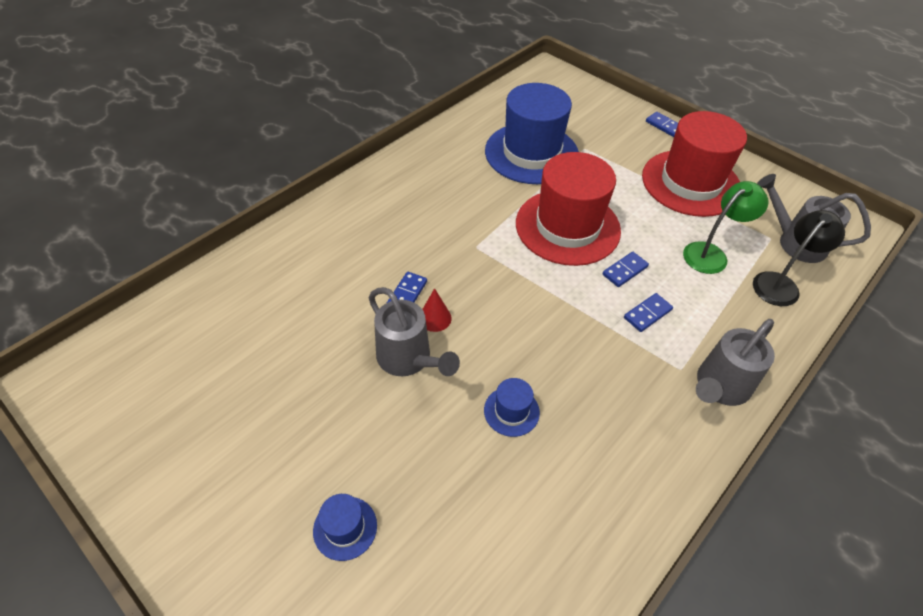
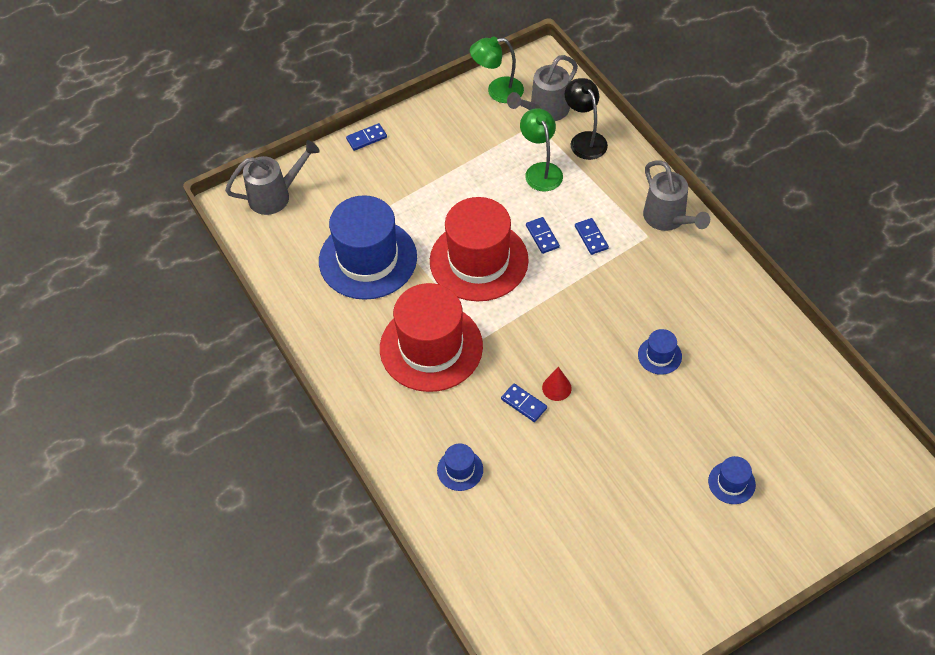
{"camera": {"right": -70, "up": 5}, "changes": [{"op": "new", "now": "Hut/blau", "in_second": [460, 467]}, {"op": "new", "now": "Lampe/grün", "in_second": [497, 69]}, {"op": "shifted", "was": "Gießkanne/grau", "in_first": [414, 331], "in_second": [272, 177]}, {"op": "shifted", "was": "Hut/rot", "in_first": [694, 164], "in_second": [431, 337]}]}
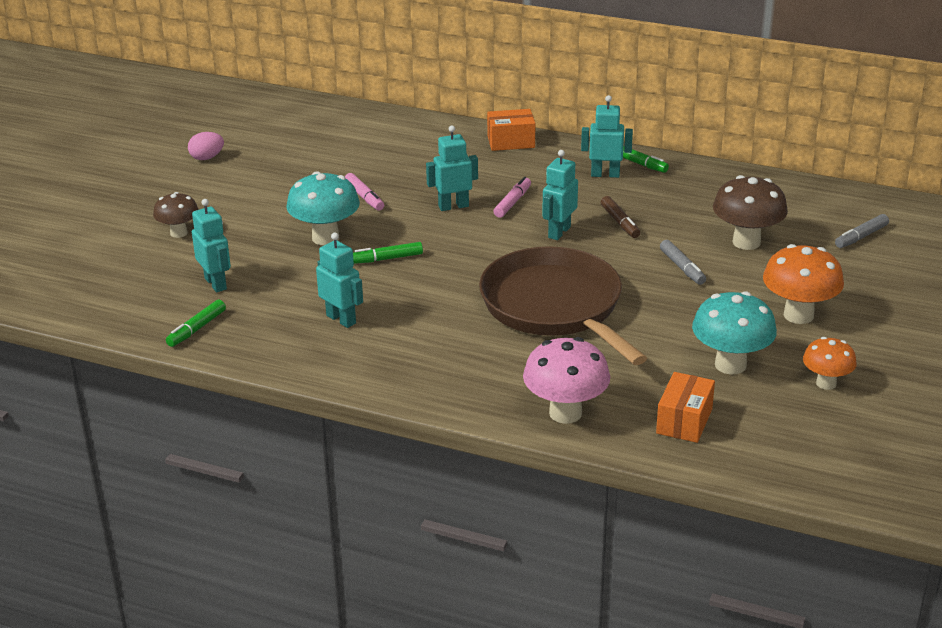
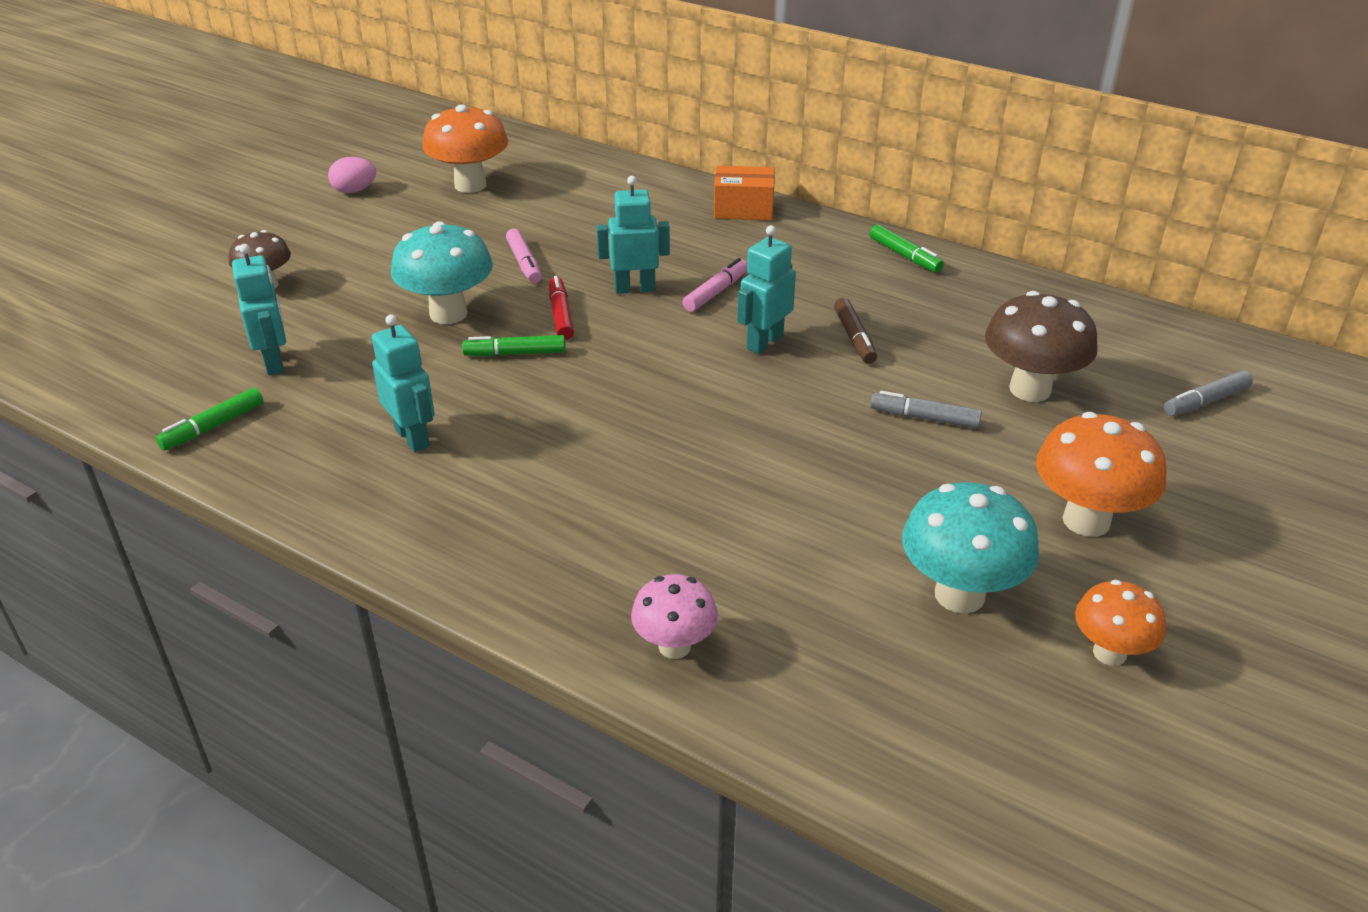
{"camera": {"right": 10, "up": 5}, "changes": [{"op": "gone", "was": "Pfanne/braun", "in_first": [563, 305]}, {"op": "gone", "was": "Roboter/türkis", "in_first": [607, 136]}, {"op": "gone", "was": "Schachtel/orange", "in_first": [685, 407]}, {"op": "new", "now": "Pilz/orange", "in_second": [465, 148]}, {"op": "new", "now": "Filzstift/rot", "in_second": [561, 308]}, {"op": "rotated", "was": "Filzstift/grau", "in_first": [683, 262], "in_second": [926, 409], "clockwise": 120}, {"op": "scaled", "was": "Pilz/rosa", "in_first": [566, 380], "in_second": [674, 616], "ratio": 0.62}]}
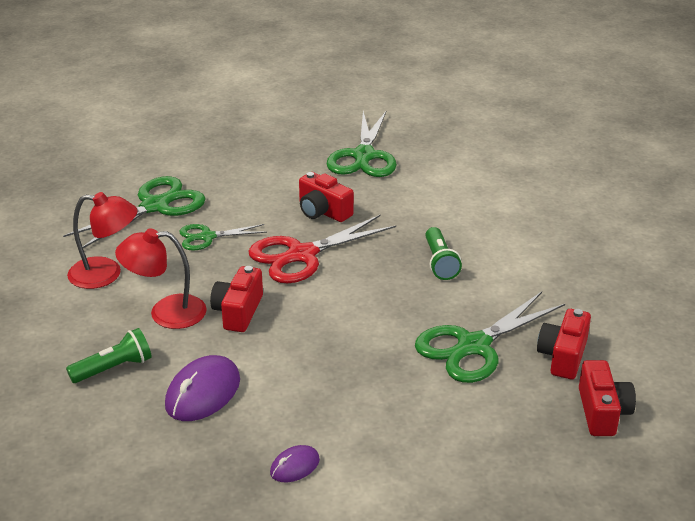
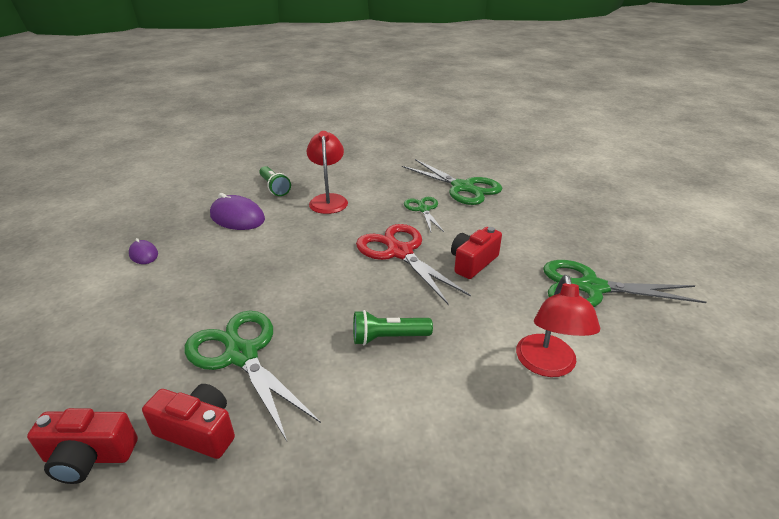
{"camera": {"right": 90, "up": 0}, "changes": [{"op": "gone", "was": "Kamera/rot", "in_first": [236, 299]}, {"op": "shifted", "was": "Lampe/rot", "in_first": [102, 240], "in_second": [558, 326]}]}
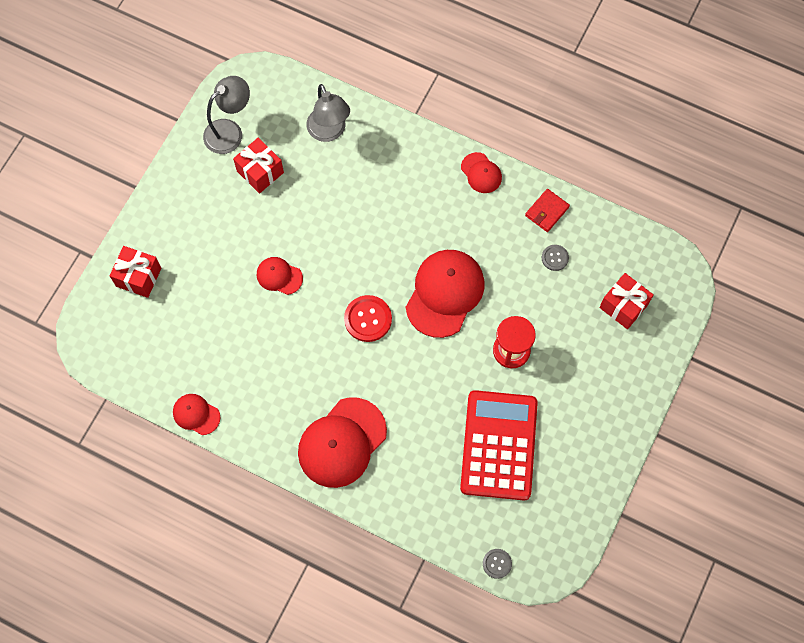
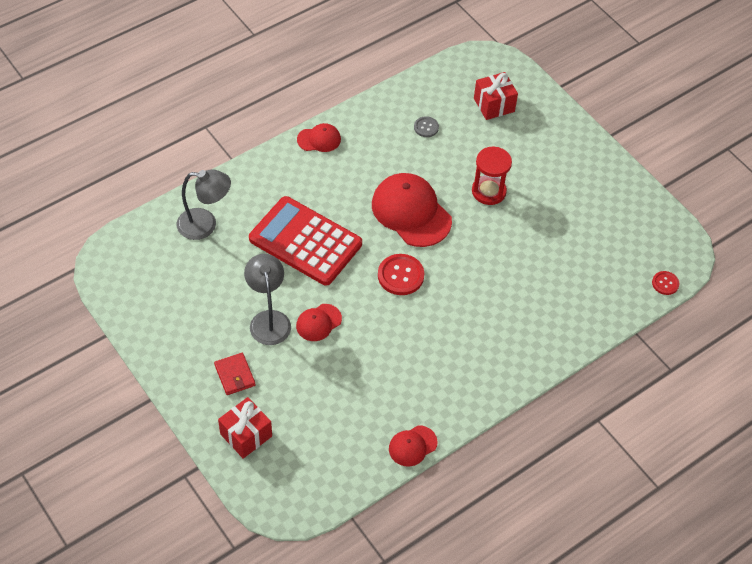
{"camera": {"right": -65, "up": -15}, "changes": [{"op": "gone", "was": "Geschenk/rot", "in_first": [258, 165]}, {"op": "gone", "was": "Kappe/rot", "in_first": [342, 442]}, {"op": "shifted", "was": "Lampe/grau", "in_first": [226, 115], "in_second": [267, 299]}, {"op": "shifted", "was": "Taschenrechner/rot", "in_first": [499, 445], "in_second": [305, 241]}, {"op": "shifted", "was": "Geldbörse/rot", "in_first": [547, 210], "in_second": [234, 374]}, {"op": "repainted", "was": "Knopf/grau", "now": "Knopf/rot", "in_first": [497, 564], "in_second": [665, 283]}]}
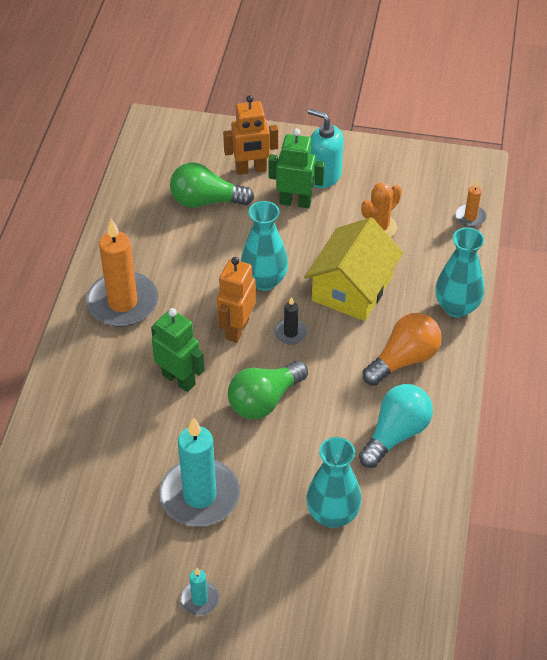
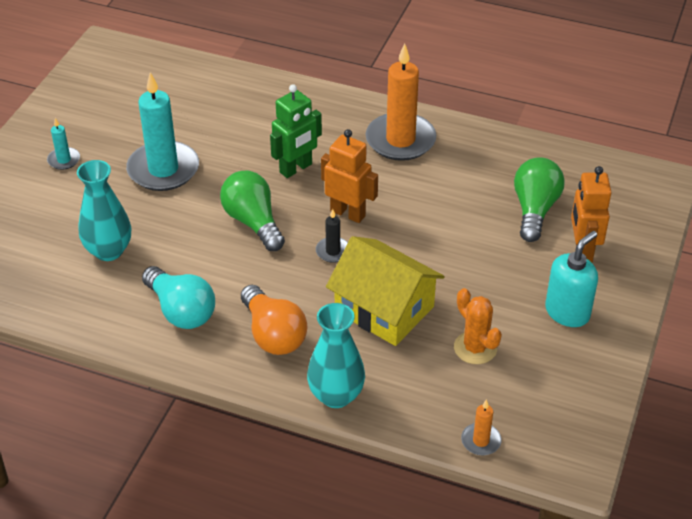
{"camera": {"right": 100, "up": -5}, "changes": [{"op": "gone", "was": "Vase/türkis", "in_first": [264, 246]}, {"op": "gone", "was": "Roboter/grün", "in_first": [297, 168]}]}
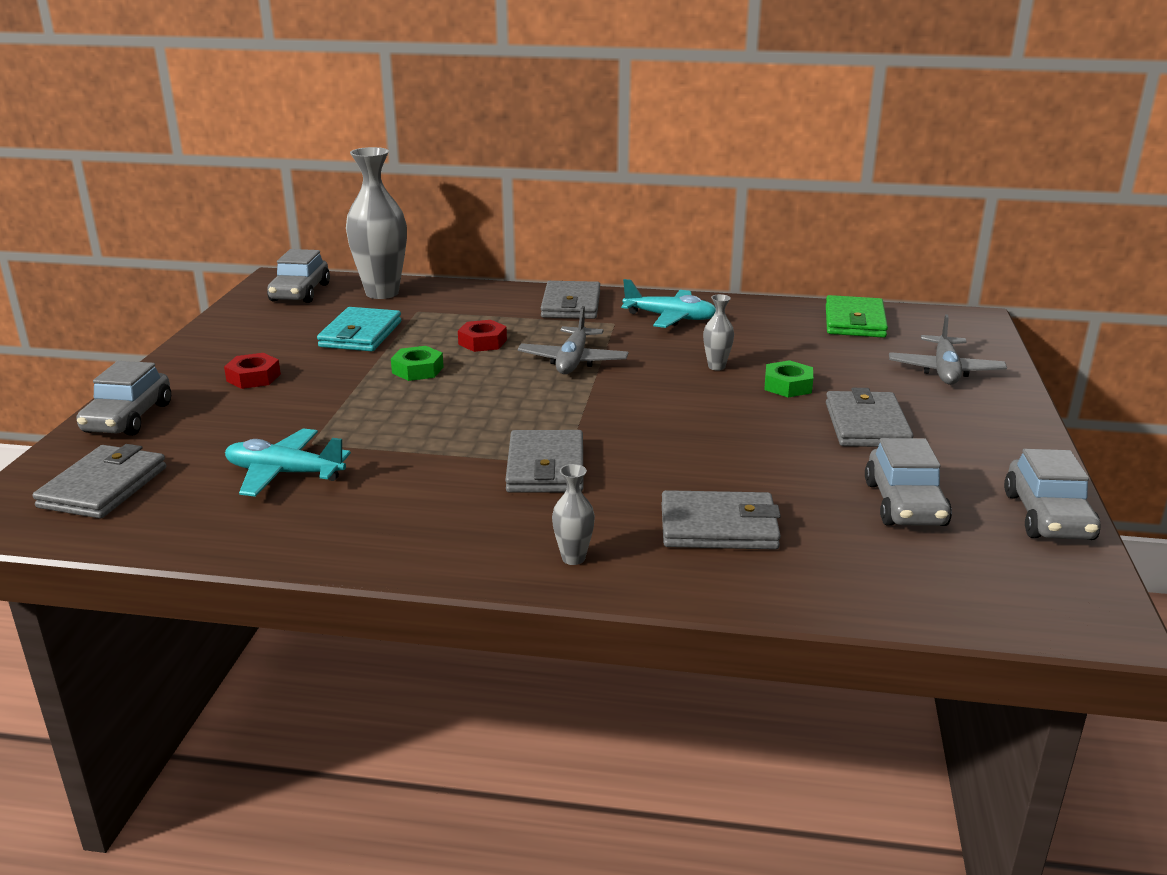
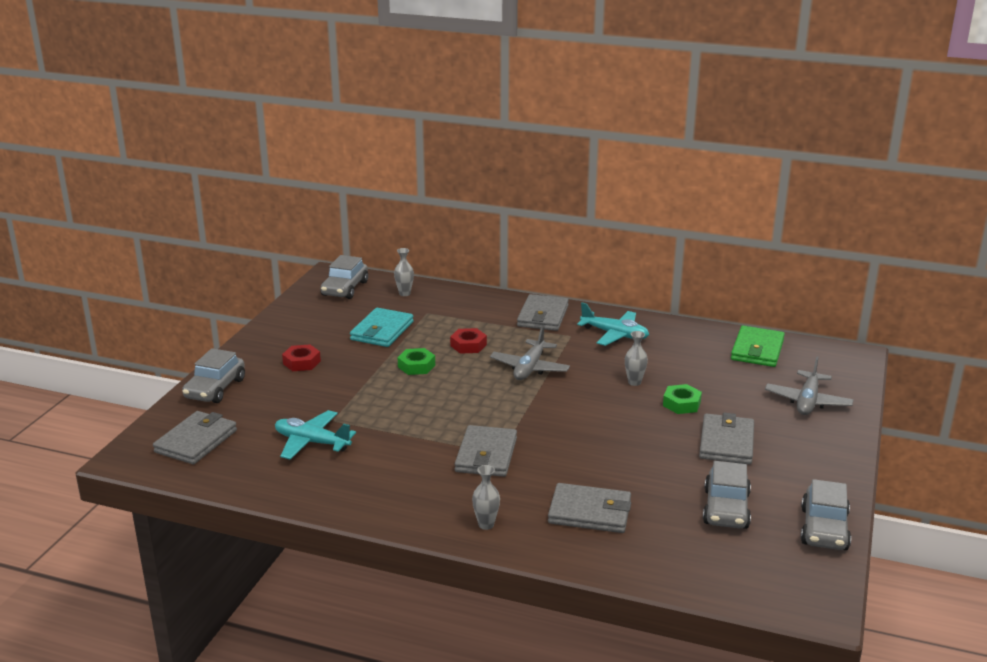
{"camera": {"right": 10, "up": 0}, "changes": [{"op": "scaled", "was": "Vase/grau", "in_first": [376, 223], "in_second": [404, 272], "ratio": 0.45}]}
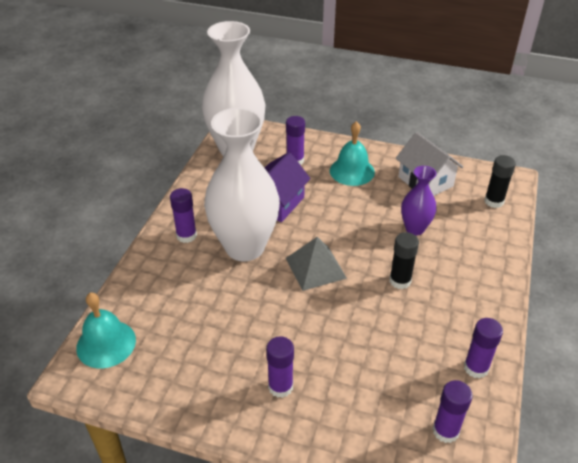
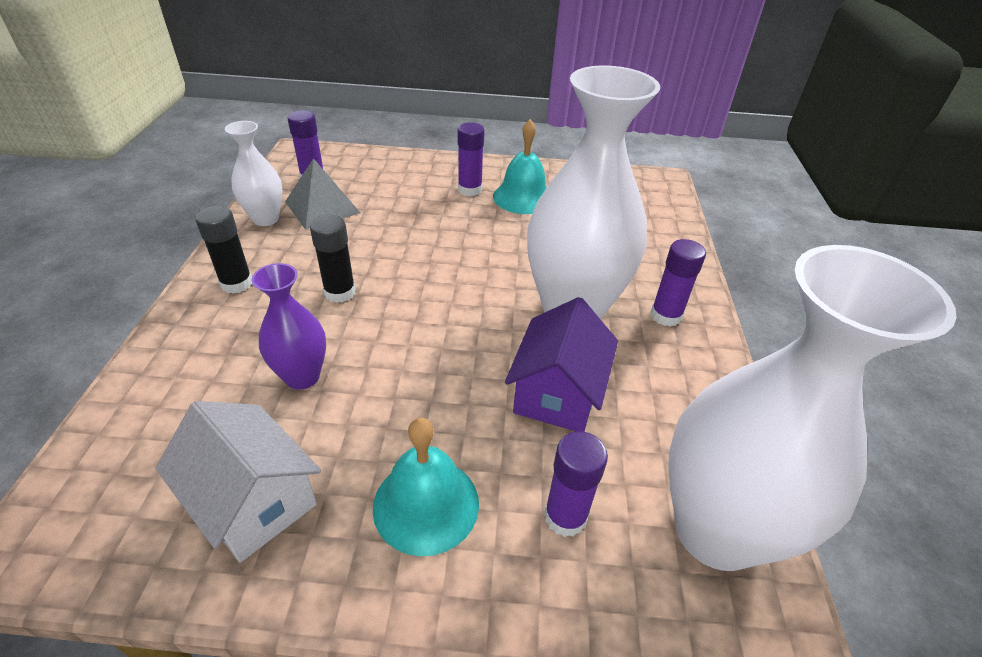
{"camera": {"right": 165, "up": 0}, "changes": [{"op": "shifted", "was": "Glocke/türkis", "in_first": [106, 330], "in_second": [520, 166]}, {"op": "shifted", "was": "Pyramide/grau", "in_first": [316, 264], "in_second": [322, 193]}, {"op": "shifted", "was": "Klebestift/schwarz", "in_first": [500, 181], "in_second": [223, 250]}, {"op": "swapped", "was": "Klebestift/lila", "now": "Vase/weiß", "in_first": [483, 348], "in_second": [254, 173]}]}
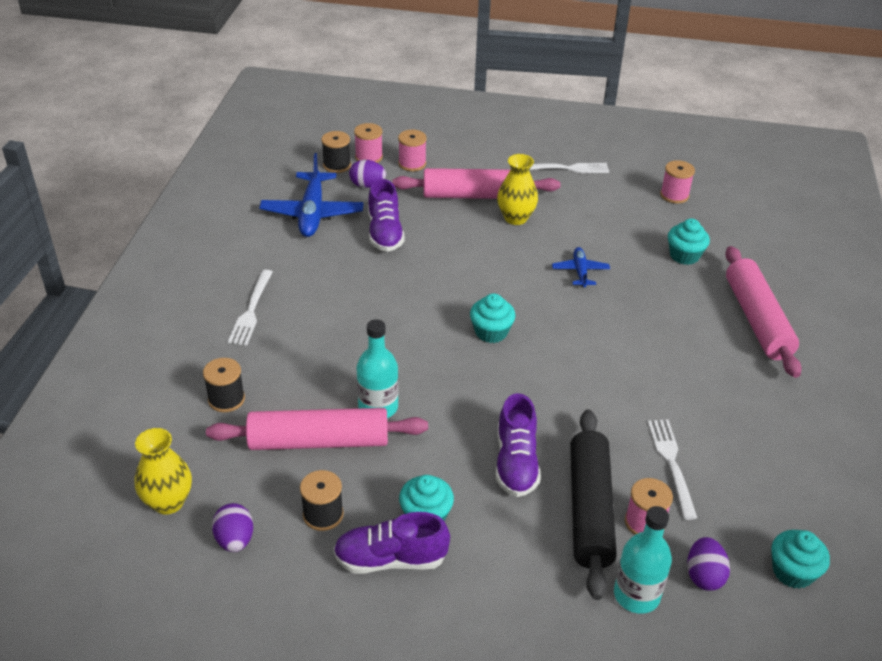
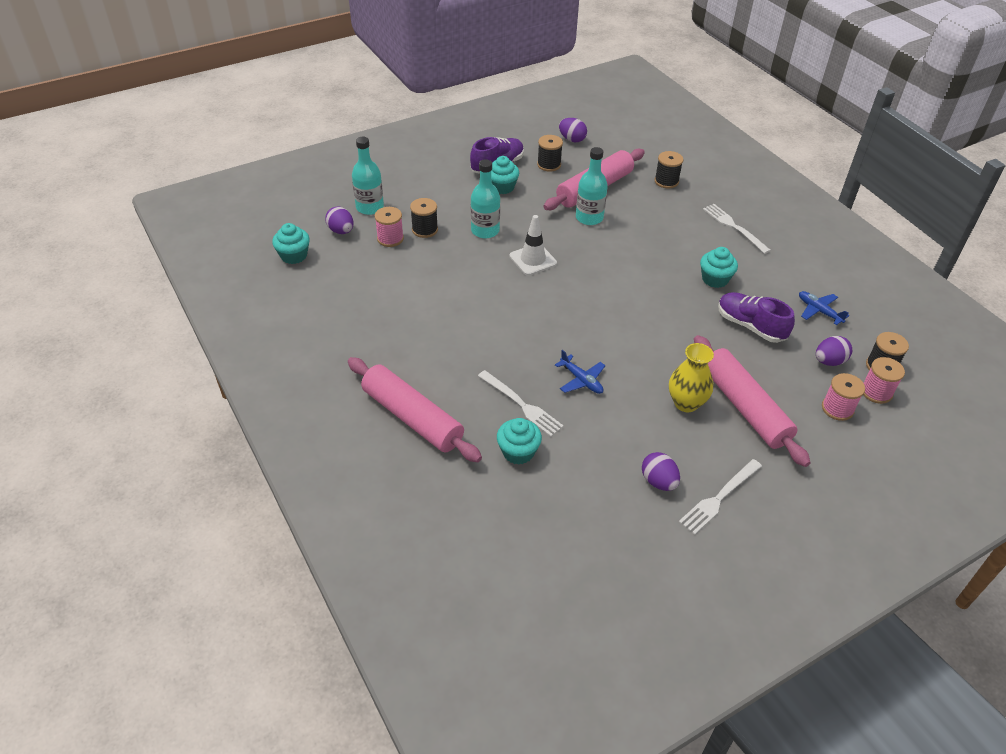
{"camera": {"right": 140, "up": 5}, "changes": [{"op": "gone", "was": "Vase/gelb", "in_first": [163, 471]}, {"op": "gone", "was": "Garnrolle/rosa", "in_first": [677, 182]}, {"op": "new", "now": "Leitkegel/weiß", "in_second": [533, 245]}, {"op": "new", "now": "Ei/lila", "in_second": [661, 471]}, {"op": "shifted", "was": "Muffin/türkis", "in_first": [493, 318], "in_second": [719, 267]}, {"op": "shifted", "was": "Gabel/weiß", "in_first": [672, 470], "in_second": [521, 403]}, {"op": "swapped", "was": "Schuh/lila", "now": "Flasche/türkis", "in_first": [518, 445], "in_second": [485, 199]}, {"op": "swapped", "was": "Nudelholz/schwarz", "now": "Garnrolle/schwarz", "in_first": [593, 504], "in_second": [424, 218]}, {"op": "rotated", "was": "Nudelholz/rosa", "in_first": [476, 183], "in_second": [752, 401], "clockwise": -75}, {"op": "scaled", "was": "Flugzeug/blau", "in_first": [311, 195], "in_second": [824, 308], "ratio": 0.53}]}
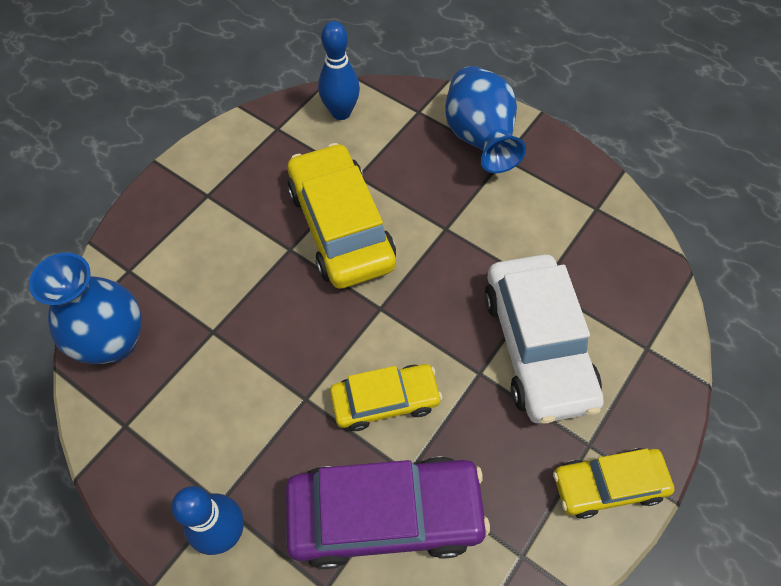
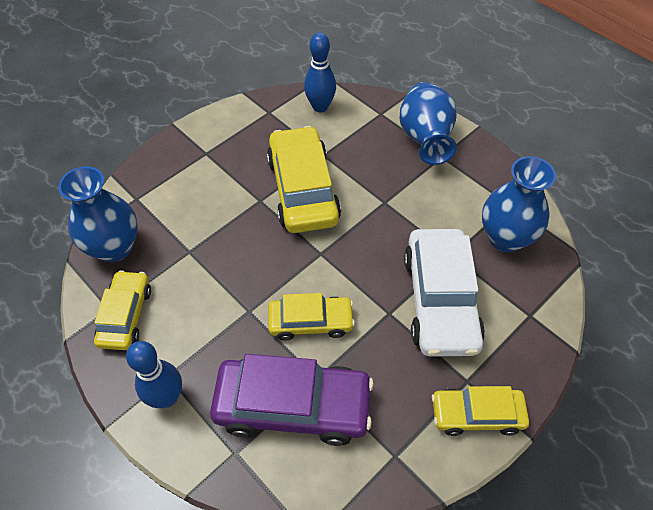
{"camera": {"right": 10, "up": -5}, "changes": [{"op": "new", "now": "Auto/gelb", "in_second": [122, 310]}, {"op": "new", "now": "Vase/blau", "in_second": [519, 204]}]}
